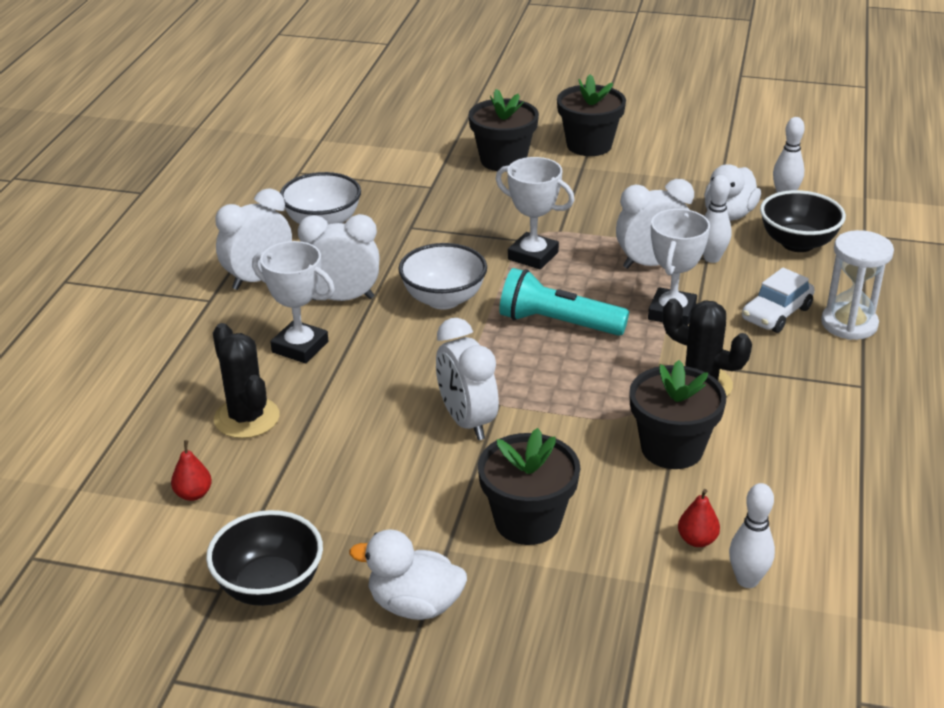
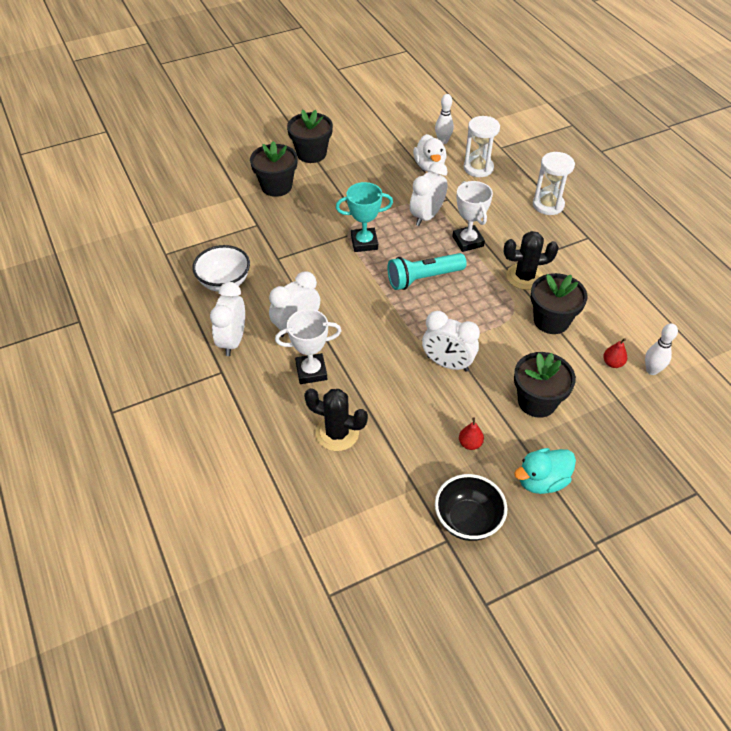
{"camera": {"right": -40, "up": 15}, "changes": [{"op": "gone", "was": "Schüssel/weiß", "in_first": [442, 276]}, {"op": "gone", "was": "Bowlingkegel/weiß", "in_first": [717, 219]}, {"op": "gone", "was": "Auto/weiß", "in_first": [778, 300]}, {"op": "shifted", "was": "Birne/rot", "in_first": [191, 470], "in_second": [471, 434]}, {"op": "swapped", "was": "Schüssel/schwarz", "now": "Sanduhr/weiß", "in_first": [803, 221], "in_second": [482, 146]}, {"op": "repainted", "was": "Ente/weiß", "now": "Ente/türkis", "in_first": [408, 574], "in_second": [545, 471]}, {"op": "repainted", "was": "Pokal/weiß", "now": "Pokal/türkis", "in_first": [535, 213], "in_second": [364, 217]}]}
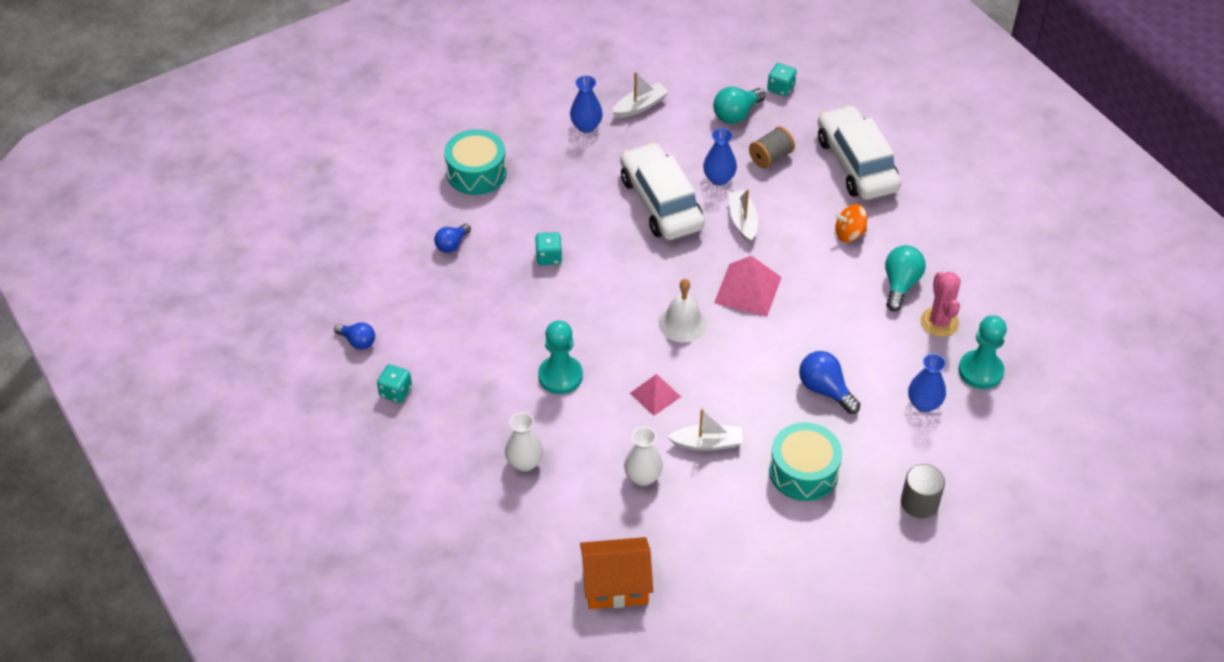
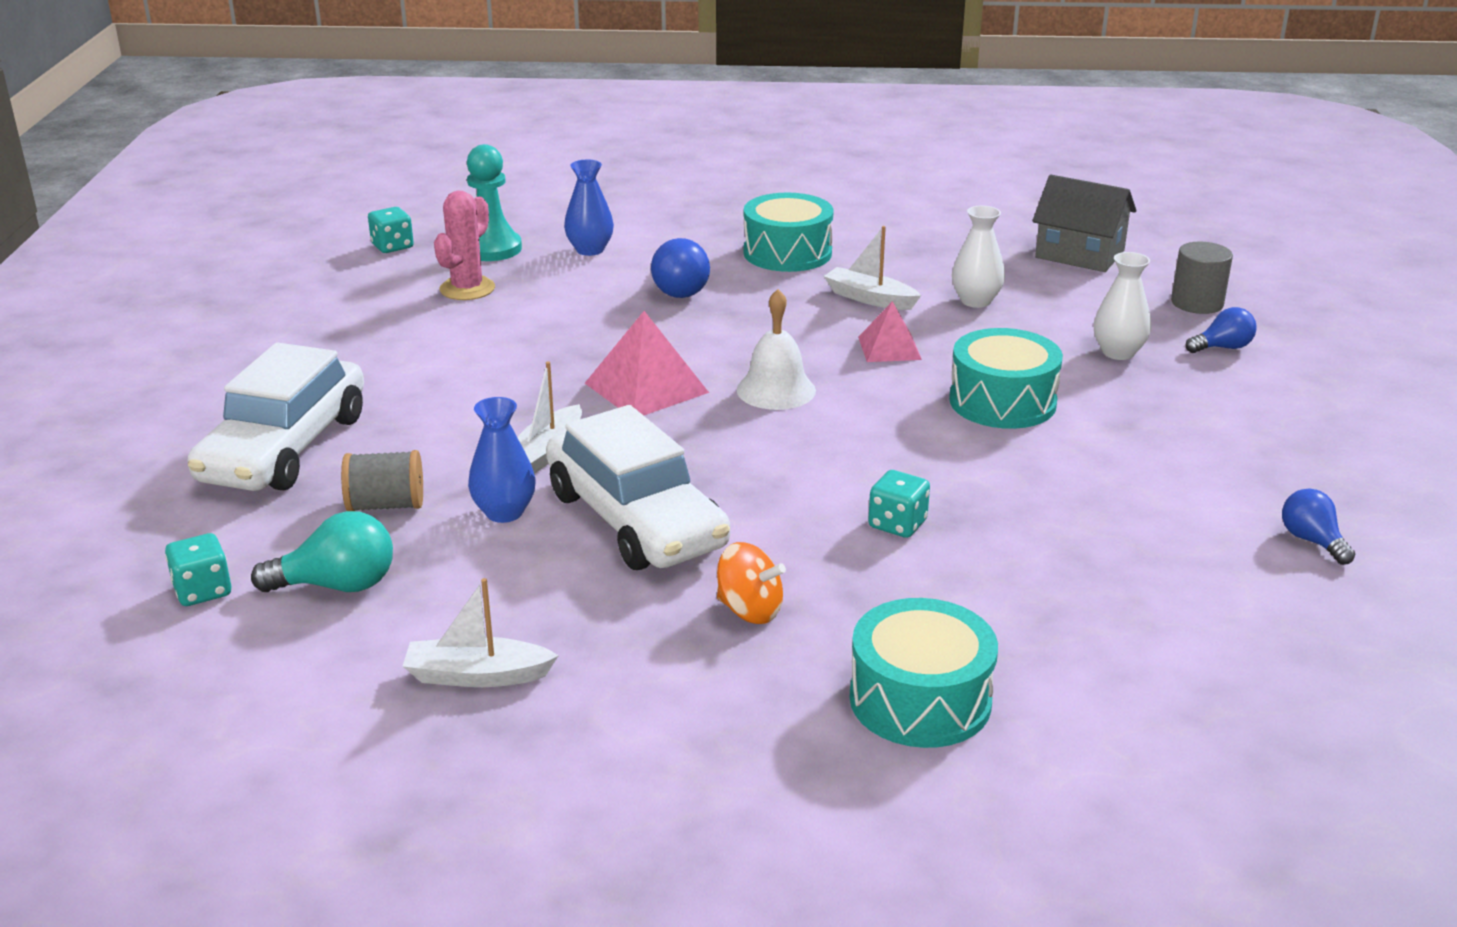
{"camera": {"right": -145, "up": -20}, "changes": [{"op": "gone", "was": "Vase/blau", "in_first": [586, 104]}, {"op": "gone", "was": "Glühbirne/türkis", "in_first": [905, 278]}, {"op": "shifted", "was": "Spielwürfel/türkis", "in_first": [394, 383], "in_second": [391, 230]}, {"op": "shifted", "was": "Glühbirne/blau", "in_first": [452, 238], "in_second": [1221, 330]}, {"op": "shifted", "was": "Kreisel/orange", "in_first": [851, 223], "in_second": [751, 583]}, {"op": "shifted", "was": "Vollzylinder/grau", "in_first": [923, 491], "in_second": [1202, 277]}, {"op": "swapped", "was": "Bauer/türkis", "now": "Trommel/türkis", "in_first": [560, 357], "in_second": [1006, 378]}, {"op": "repainted", "was": "Haus/orange", "now": "Haus/grau", "in_first": [616, 573], "in_second": [1084, 223]}, {"op": "rotated", "was": "Auto/weiß", "in_first": [662, 191], "in_second": [638, 487], "clockwise": -45}]}
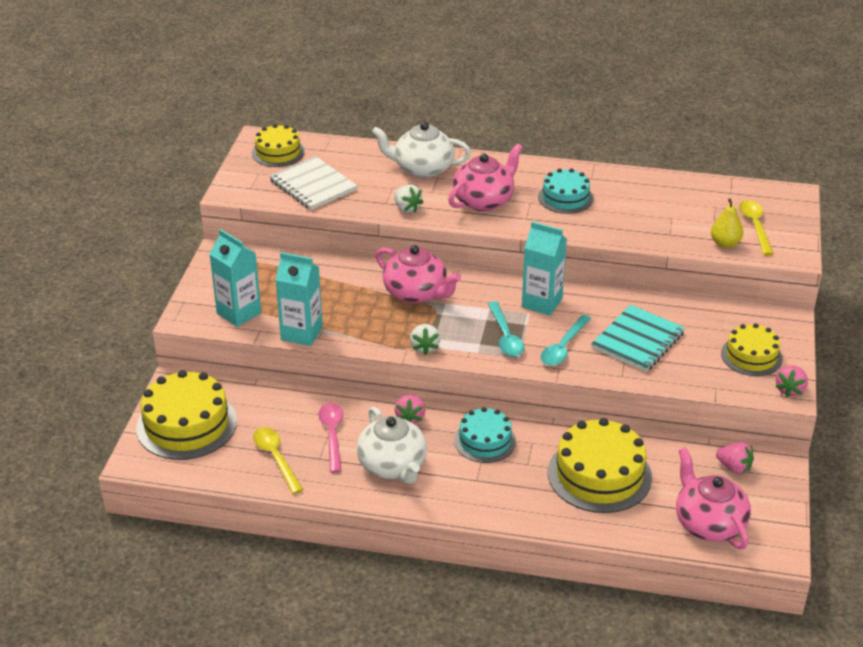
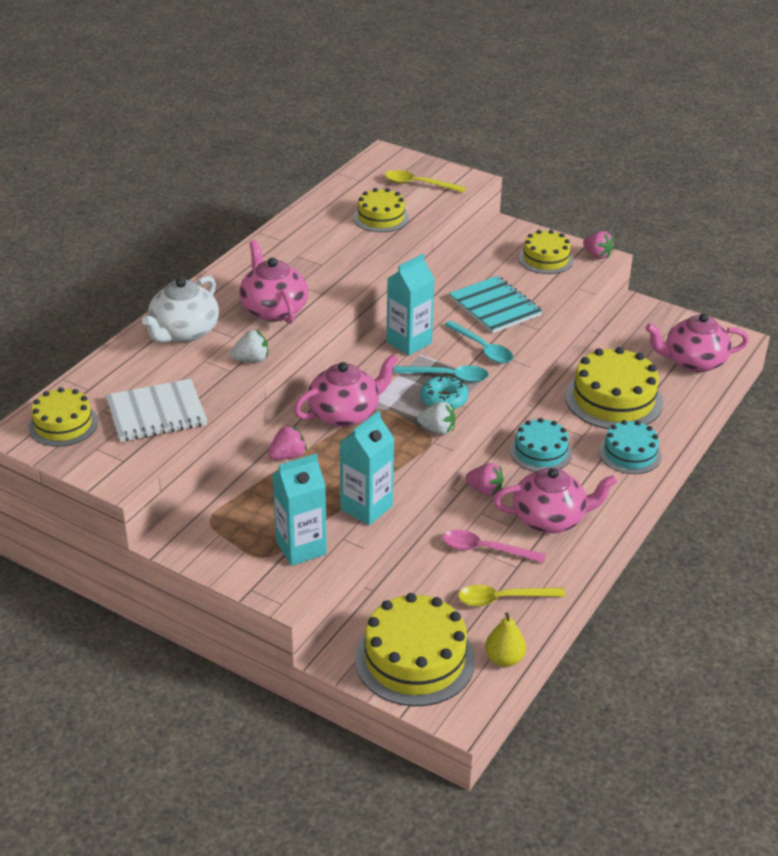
{"camera": {"right": -70, "up": 0}, "changes": [{"op": "new", "now": "Kuchen/gelb", "in_second": [381, 210]}, {"op": "new", "now": "Donut/türkis", "in_second": [444, 392]}, {"op": "shifted", "was": "Kuchen/türkis", "in_first": [565, 191], "in_second": [630, 447]}, {"op": "shifted", "was": "Birne/gelb", "in_first": [727, 223], "in_second": [505, 639]}, {"op": "shifted", "was": "Erdbeere/rosa", "in_first": [735, 458], "in_second": [287, 442]}, {"op": "repainted", "was": "Teekanne/weiß", "now": "Teekanne/rosa", "in_first": [391, 445], "in_second": [555, 500]}]}
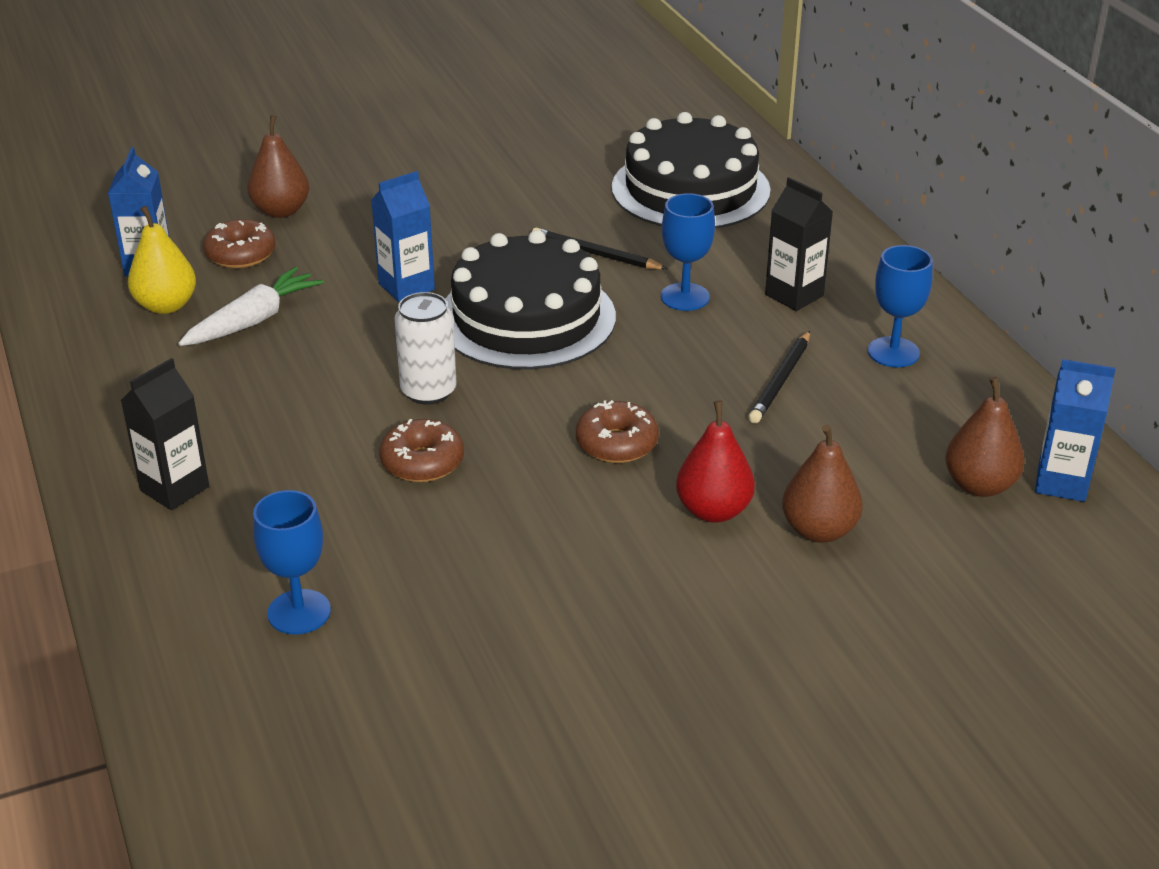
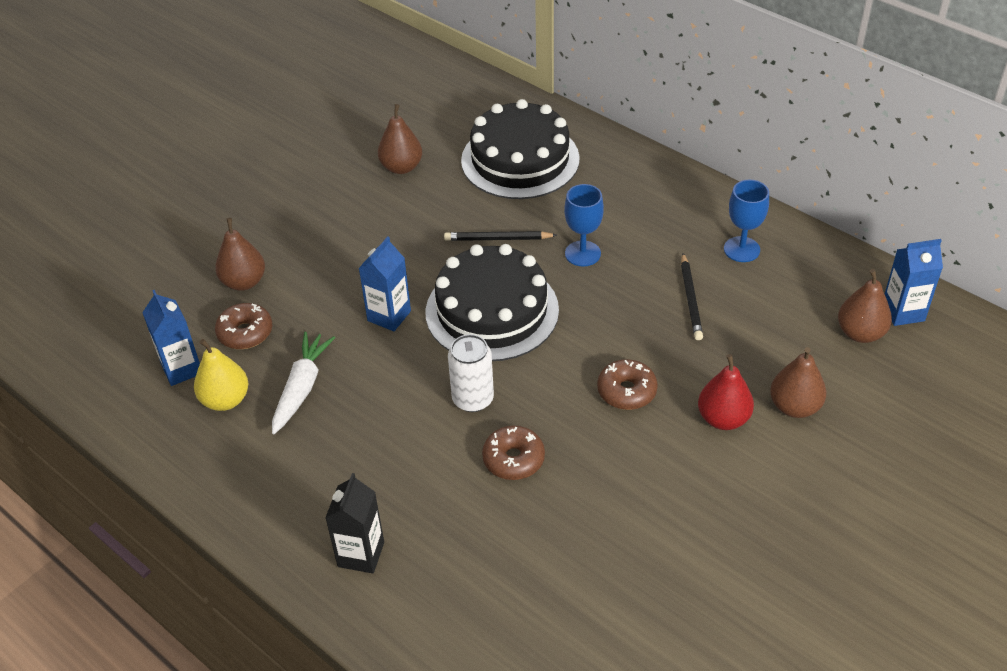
{"camera": {"right": -25, "up": 10}, "changes": [{"op": "gone", "was": "Kelch/blau", "in_first": [292, 562]}, {"op": "gone", "was": "Getränkekarton/schwarz", "in_first": [799, 244]}, {"op": "new", "now": "Birne/braun", "in_second": [400, 139]}]}
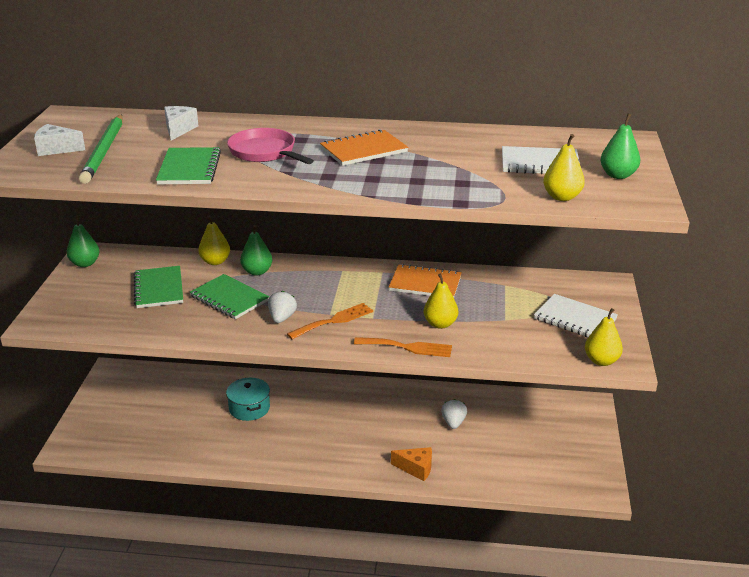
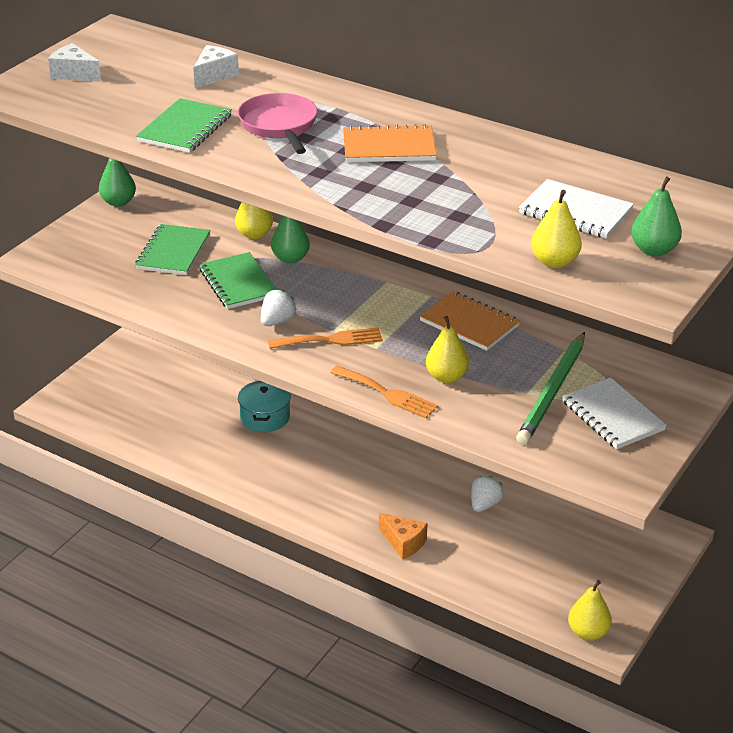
{"camera": {"right": 25, "up": 5}, "changes": [{"op": "shifted", "was": "Bleistift/grün", "in_first": [101, 149], "in_second": [550, 388]}, {"op": "shifted", "was": "Birne/gelb", "in_first": [604, 337], "in_second": [590, 610]}]}
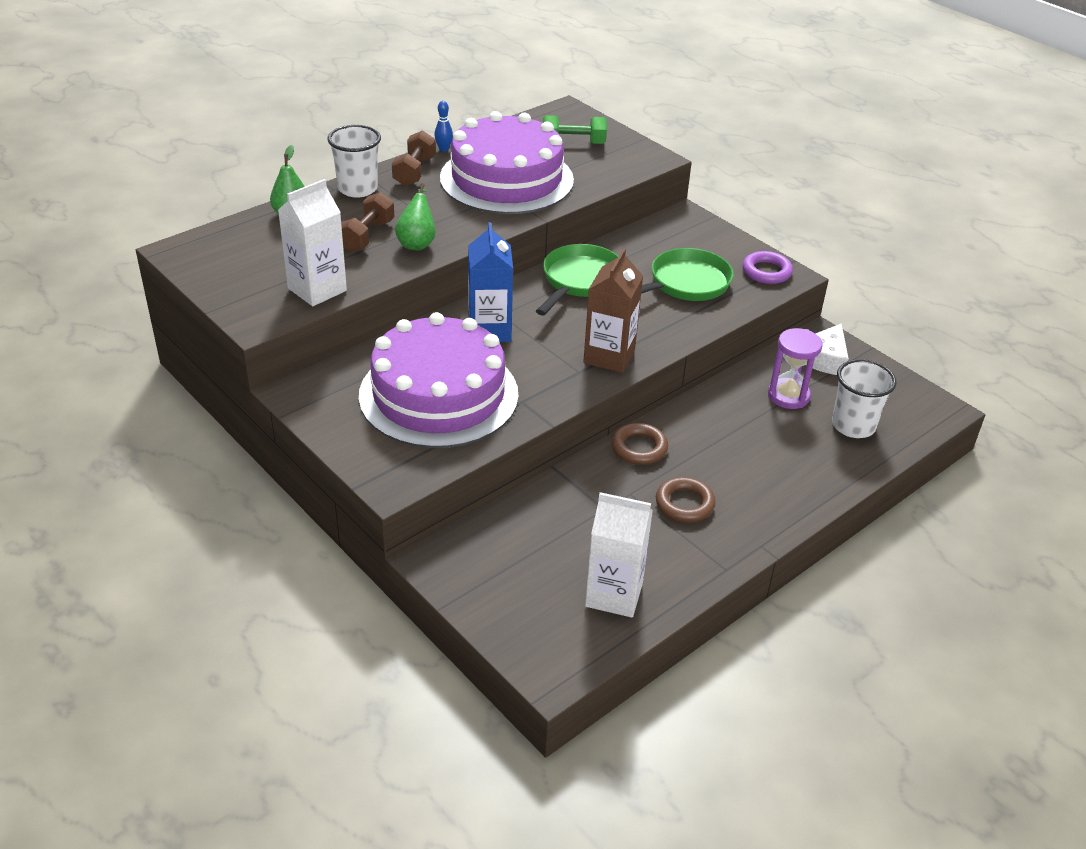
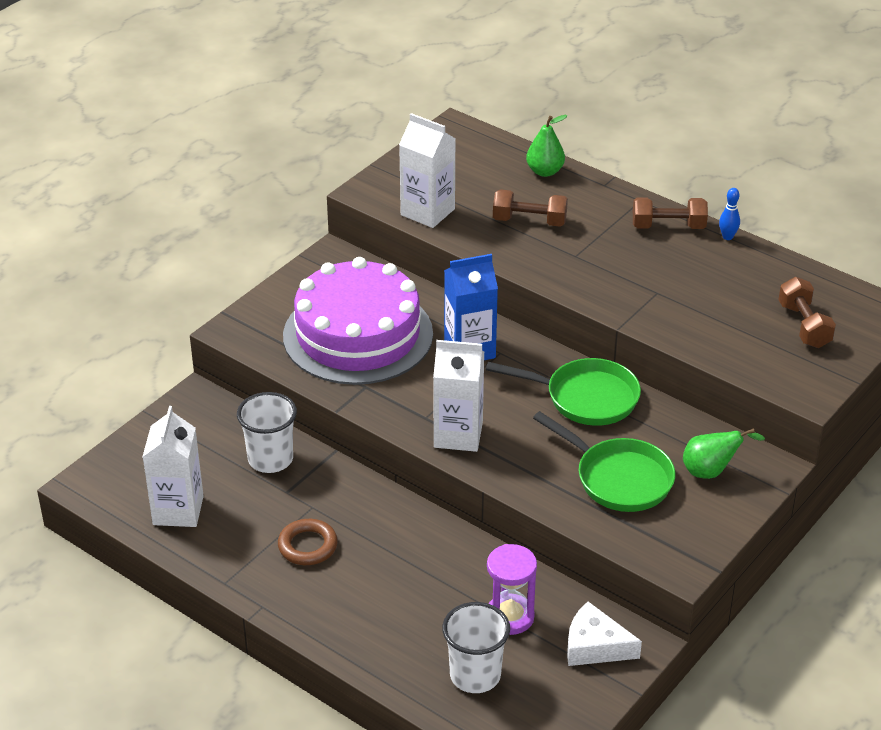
{"camera": {"right": 80, "up": 0}, "changes": [{"op": "gone", "was": "Kuchen/lila", "in_first": [507, 162]}, {"op": "gone", "was": "Ring/braun", "in_first": [639, 444]}, {"op": "gone", "was": "Ring/lila", "in_first": [767, 267]}, {"op": "shifted", "was": "Becher/weiß", "in_first": [354, 161], "in_second": [267, 432]}, {"op": "shifted", "was": "Birne/grün", "in_first": [415, 216], "in_second": [724, 453]}, {"op": "repainted", "was": "Hantel/grün", "now": "Hantel/braun", "in_first": [575, 129], "in_second": [807, 312]}, {"op": "repainted", "was": "Getränkekarton/braun", "now": "Getränkekarton/weiß", "in_first": [613, 310], "in_second": [458, 396]}]}
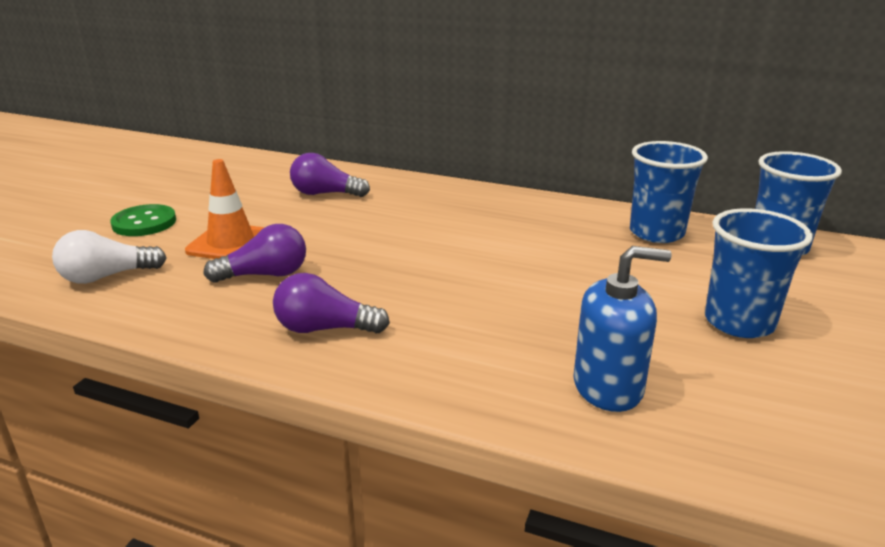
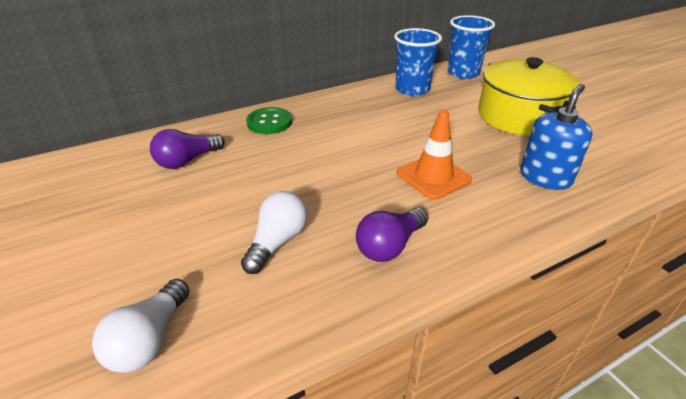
{"camera": {"right": -50, "up": 10}, "changes": [{"op": "shifted", "was": "Knopf/grün", "in_first": [143, 220], "in_second": [269, 120]}, {"op": "shifted", "was": "Leitkegel/orange", "in_first": [225, 209], "in_second": [434, 154]}, {"op": "swapped", "was": "Becher/blau", "now": "Kochtopf/gelb", "in_first": [759, 273], "in_second": [528, 96]}, {"op": "repainted", "was": "Glühbirne/lila", "now": "Glühbirne/weiß", "in_first": [255, 253], "in_second": [274, 232]}]}
